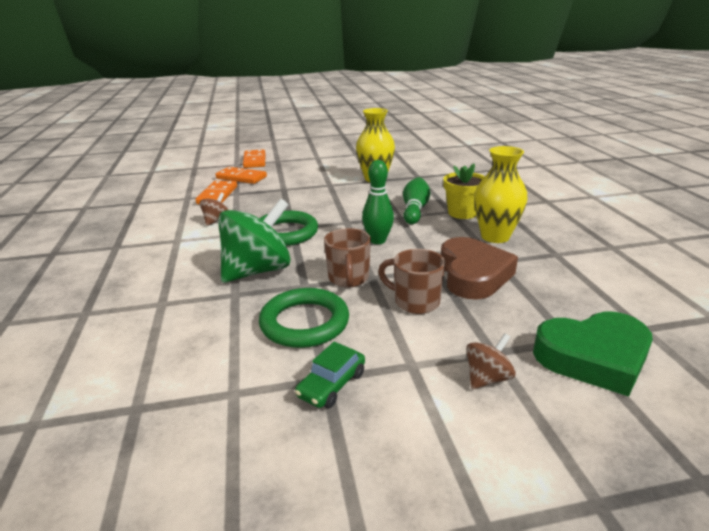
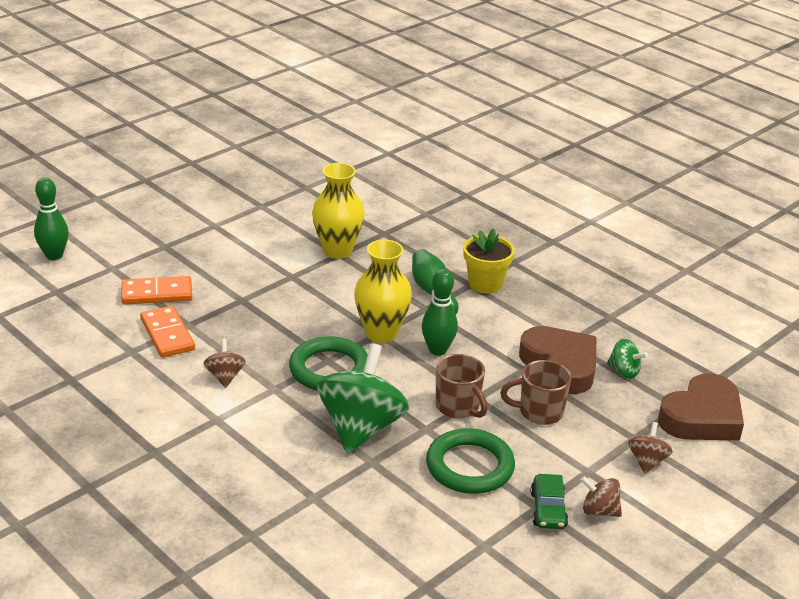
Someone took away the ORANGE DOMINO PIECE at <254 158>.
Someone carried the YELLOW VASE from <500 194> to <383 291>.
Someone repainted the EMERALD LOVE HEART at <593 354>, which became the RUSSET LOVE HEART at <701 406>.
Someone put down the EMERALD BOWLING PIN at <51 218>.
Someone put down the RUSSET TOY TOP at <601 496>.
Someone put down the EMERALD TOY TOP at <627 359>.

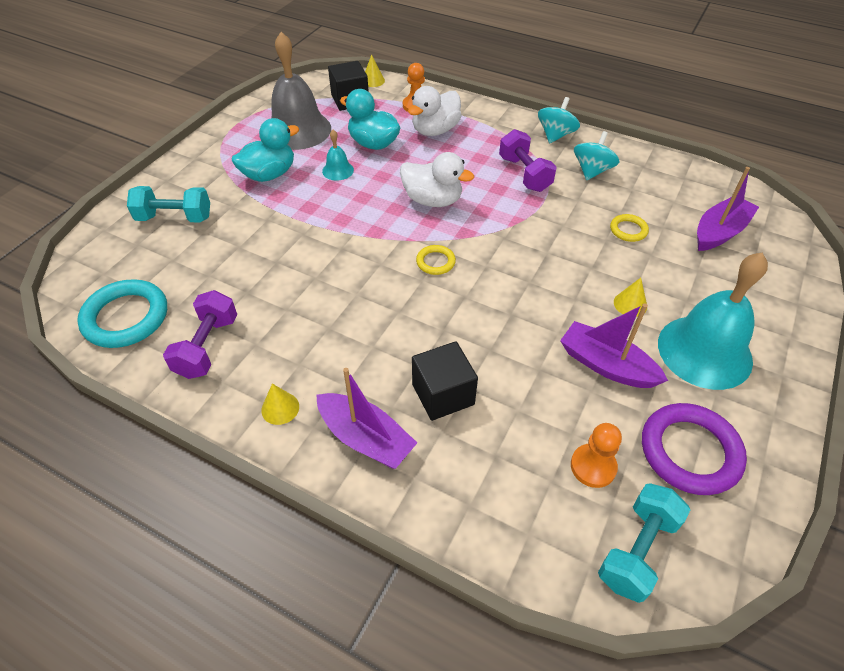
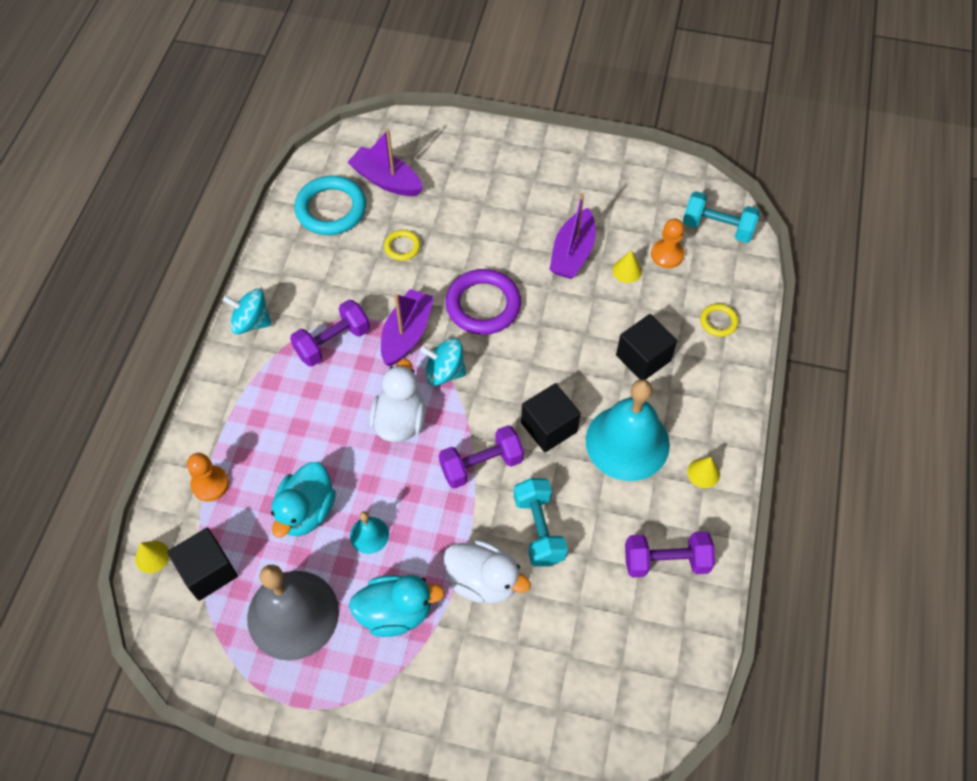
Someone carried the TURQUOISE HOOP from <122 313> to <330 205>.
Someone carried the TURQUOISE HAND WEIGHT from <168 204> to <541 522>.
Someone rotated the TURQUOISE DUCK at <265 150> by 135 degrees clockwise.
Someone carried the ROYAL PURPLE SAILBOAT from <366 418> to <407 328>.
Someone carried the SNOW-WHITE DUCK from <435 111> to <487 572>.
Someone carried the YELLOW HOOP from <436 260> to <719 320>.
Someone carried the TURQUOISE TOY TOP from <596 155> to <443 362>.
Someone carried the YELLOW CONE from <630 297> to <627 266>.
Someone carried the ROYAL PURPLE HOOP from <694 449> to <483 302>.
Someone carried the TURQUOISE BELL from <713 321> to <628 430>.
Someone put down the ROYAL PURPLE HAND WEIGHT at <481 457>.
Someone put down the JET-BLACK CUBE at <551 417>.

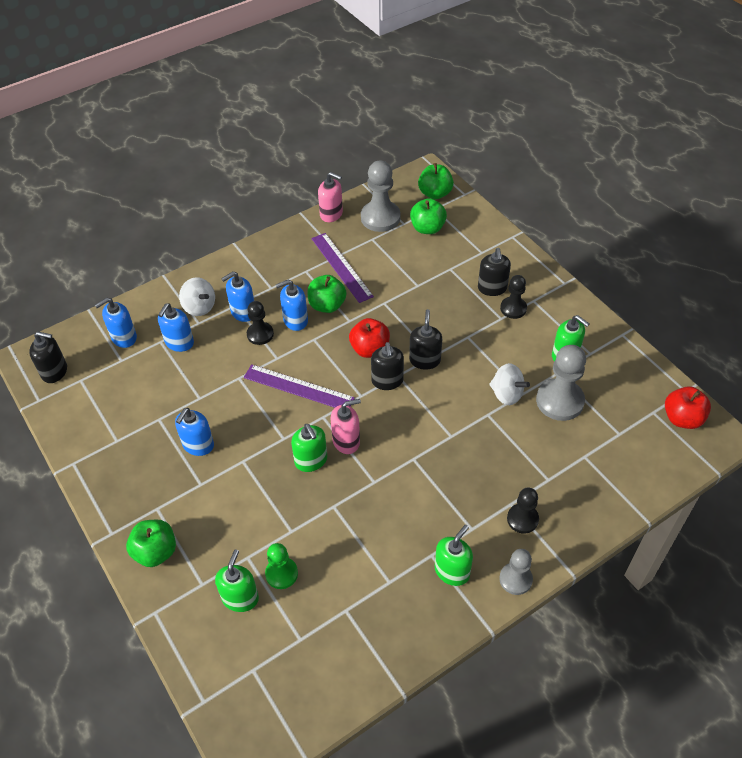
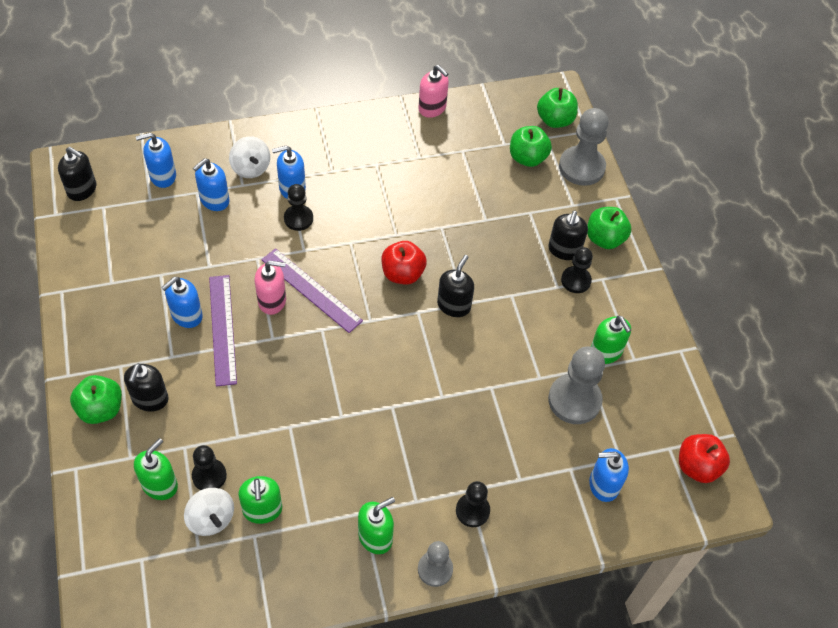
Someone repainted the EMERALD PAWN at <281 566>, which became the JET-BLACK PAWN at <209 467>.
Someone carried the COBALT SOAP DISPENSER from <292 305> to <609 475>.
Someone carried the EMERALD SOAP DISPENSER from <309 448> to <260 500>.
Someone carried the EMERALD APPLE from <327 294> to <609 228>.
Someone carried the ROYAL PURPLE RULER from <342 268> to <223 331>.
Someone carried the PINK SOAP DISPENSER from <346 426> to <270 288>.
Someone carried the GRAY PAWN from <381 196> to <583 147>.
Someone carried the JET-BLACK SOAP DISPENSER from <387 366> to <146 387>.
Someone carried the SNOW-WHITE TOY TOP from <509 384> to <209 512>.

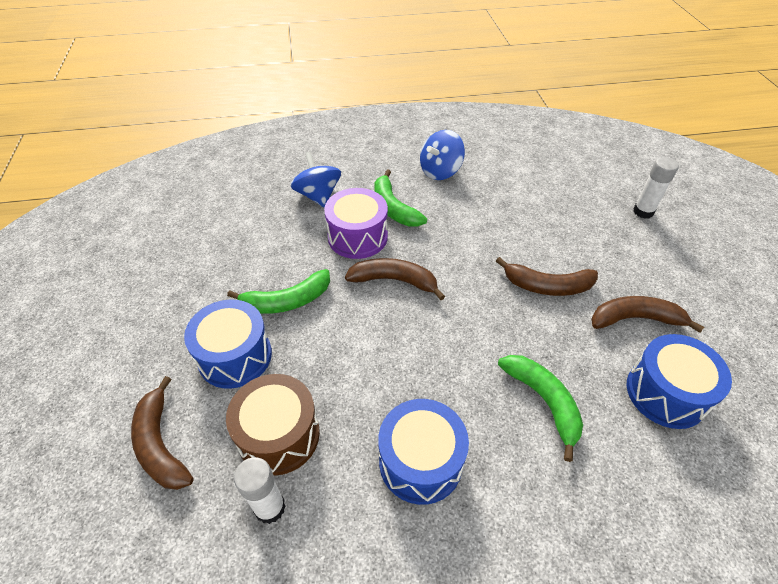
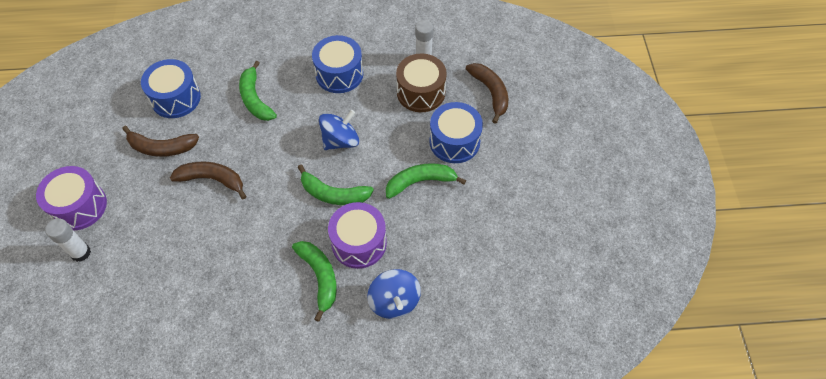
Someone repainted the RUSSET BANANA FRUIT at <395 279>, which became the EMERALD BANANA FRUIT at <336 185>.
Someone carried the COBALT TOY TOP from <442 155> to <339 130>.
Someone put down the ROYAL PURPLE DRUM at <71 198>.

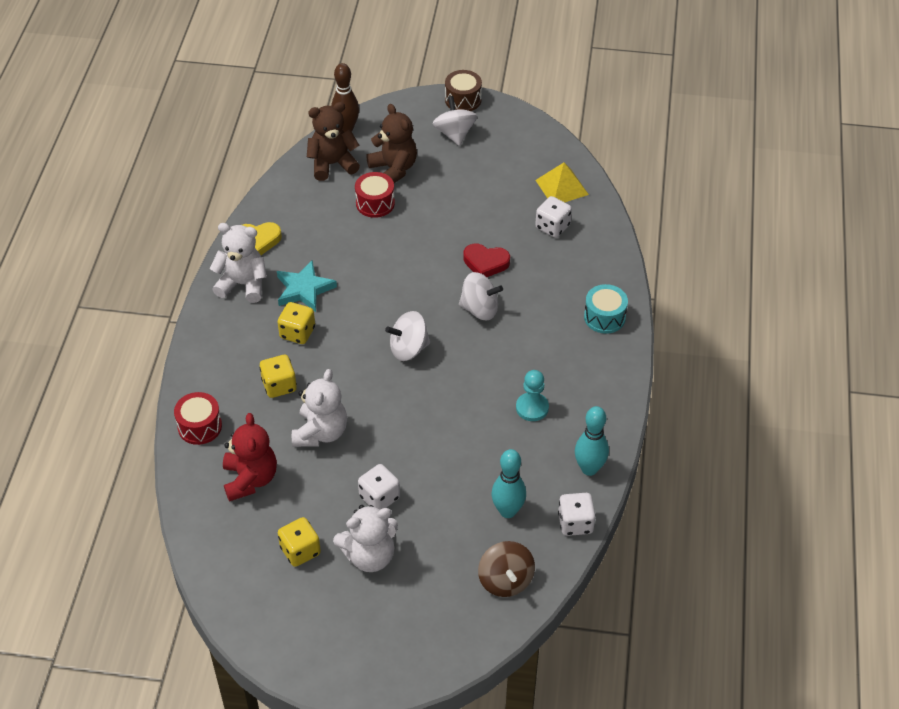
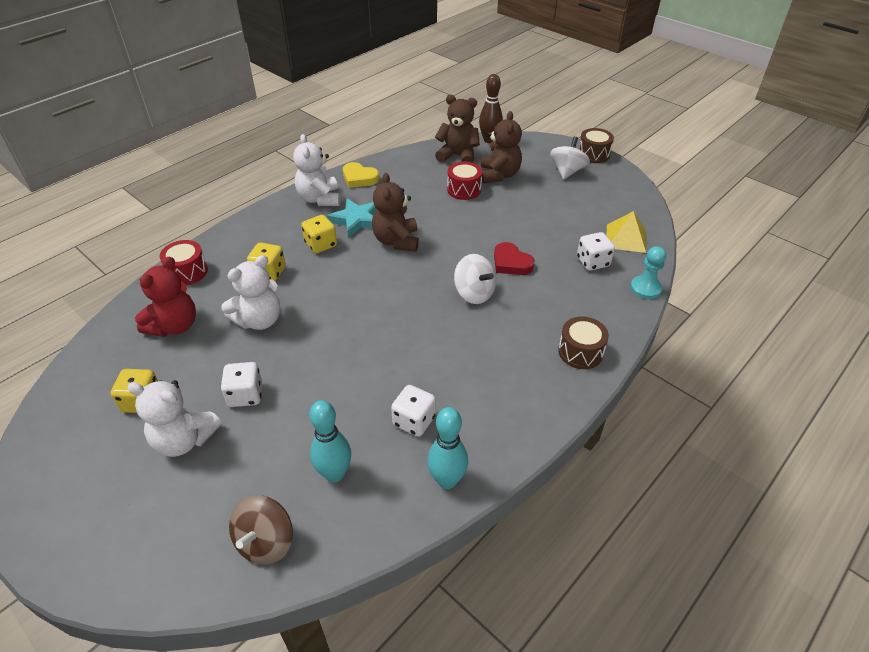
Someone rotated the SNOW-WHITE TEDDY at <238 263> by 150 degrees counterclockwise.
Someone took away the SNOW-WHITE TOY TOP at <407 336>.
Someone carried the TURQUOISE PAWN from <532 395> to <648 272>.
Someone carried the SNOW-WHITE GAME DIE from <577 514> to <413 411>.
Someone repainted the TURQUOISE DRUM at <606 309>, which became the RUSSET DRUM at <583 342>.
Someone put down the RUSSET TEDDY at <395 212>.

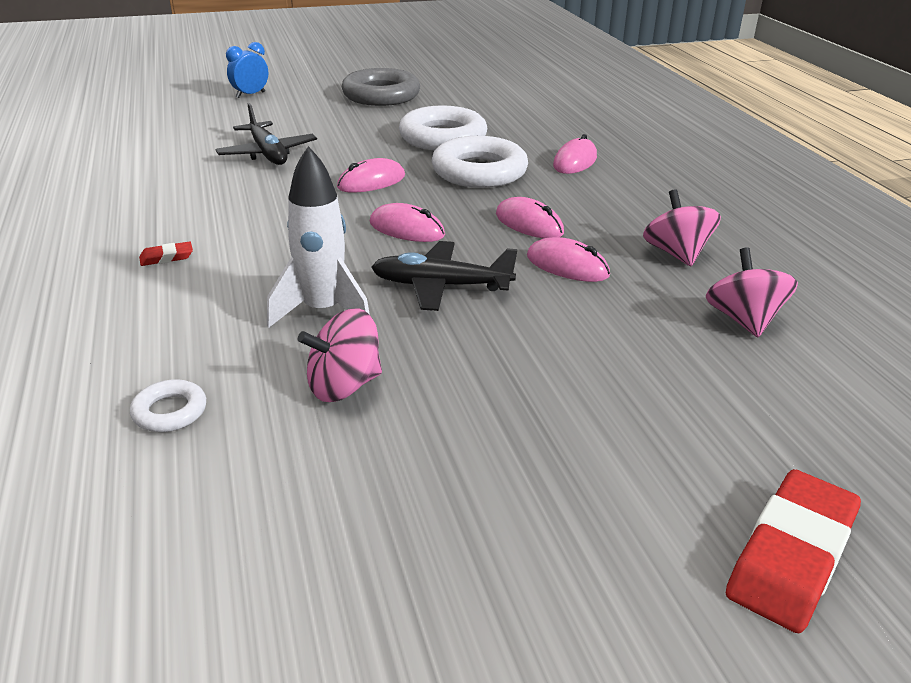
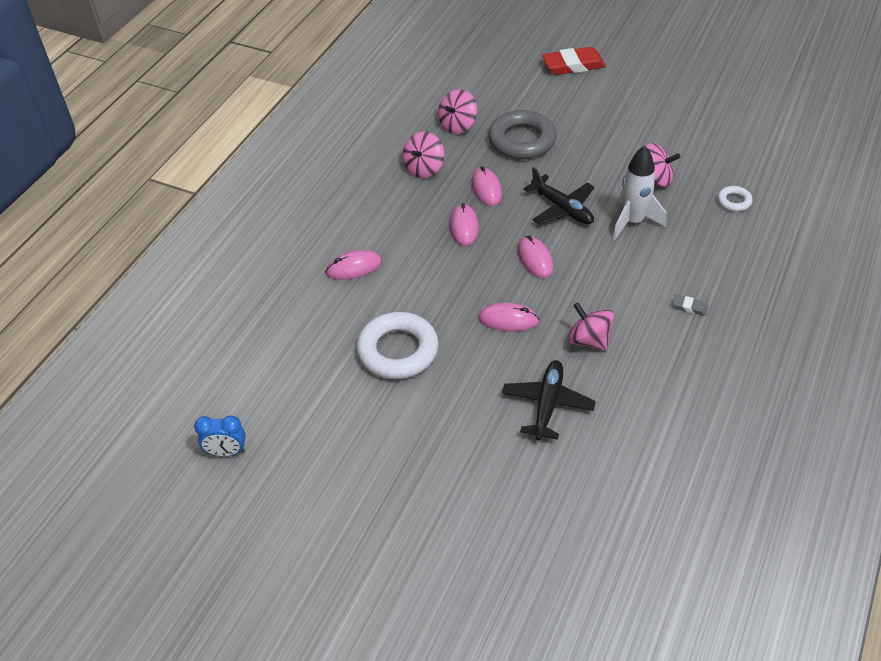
Someone repainted the CRIMSON ERASER at <166 253>, which became the GRAY ERASER at <690 305>.
Someone carried the COBALT ALARM CLOCK from <247 70> to <220 436>.
Someone carried the GRAY HOOP from <381 87> to <522 134>.
Someone took away the SNOW-WHITE HOOP at <480 162>.
Someone put down the PINK TOY TOP at <591 327>.

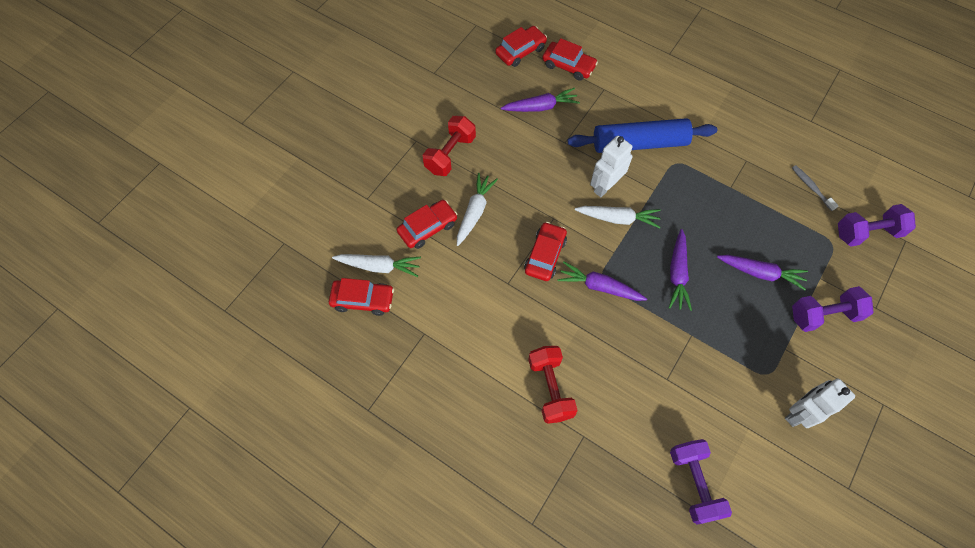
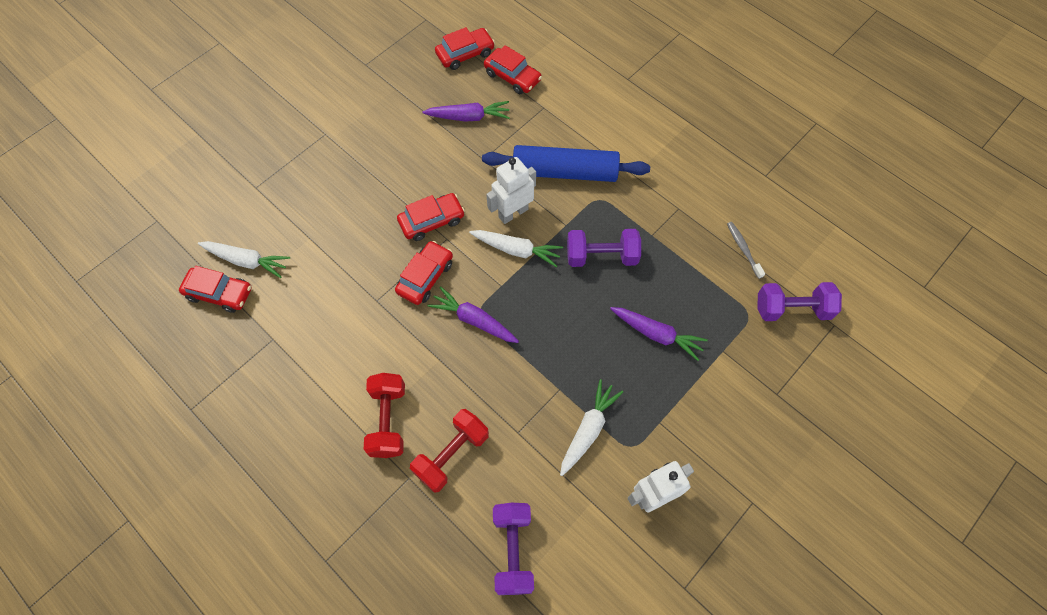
Someone carried the CRIMSON TOY CAR from <427 224> to <431 217>.
Someone carried the CRIMSON HAND WEIGHT from <449 146> to <449 451>.
Someone carried the SNOW-WHITE ROOT VEGETABLE from <477 209> to <591 427>.
Someone took away the ROYAL PURPLE ROOT VEGETABLE at <680 270>.
Someone carried the ROYAL PURPLE HAND WEIGHT from <832 309> to <604 248>.

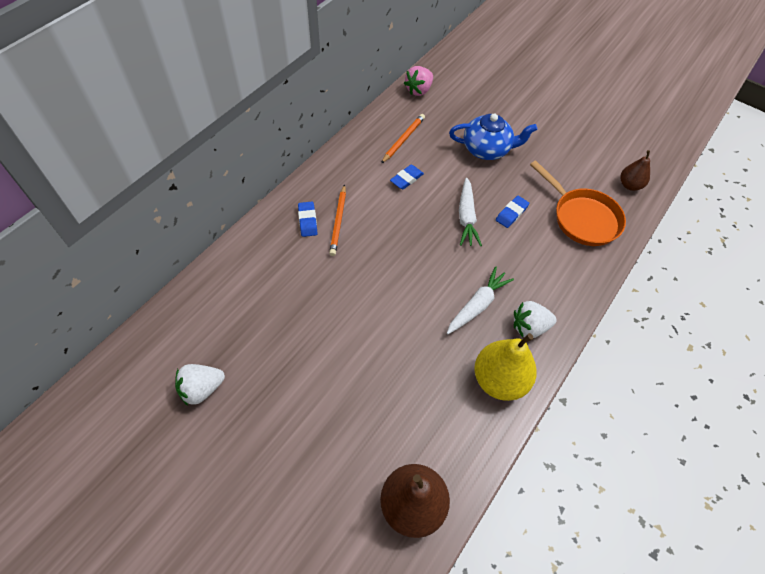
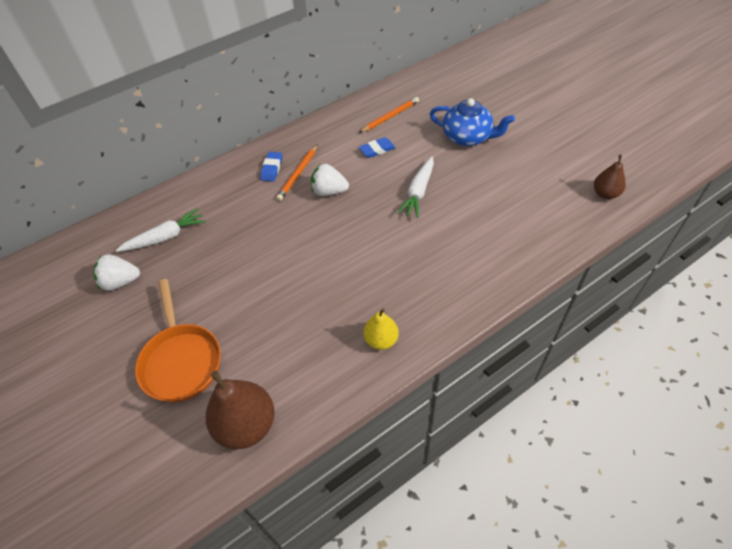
Someone took away the PINK TOY STRAWBERRY at <418 81>.
Someone carried the SNOW-WHITE ROOT VEGETABLE from <480 300> to <160 230>.
Someone scaled the YELLOW PEAR FRUIT at <505 367> by 0.58.
Someone took away the COBALT ERASER at <512 211>.
Someone carried the SNOW-WHITE TOY STRAWBERRY from <535 319> to <330 180>.
Someone carried the ORANGE FRYING PAN from <578 203> to <178 340>.

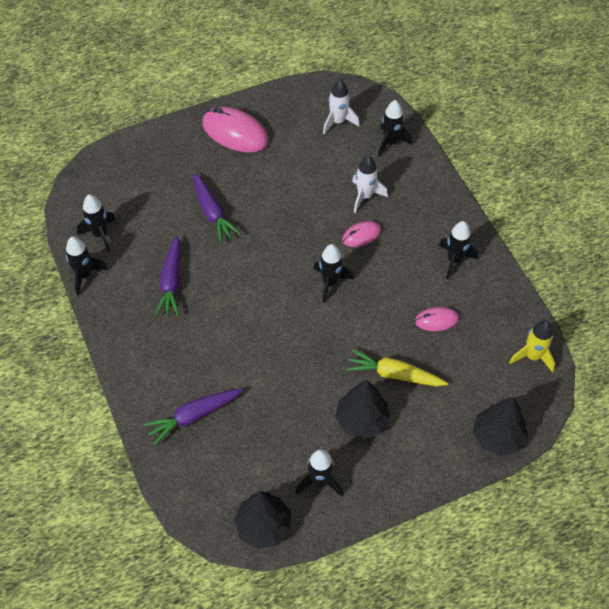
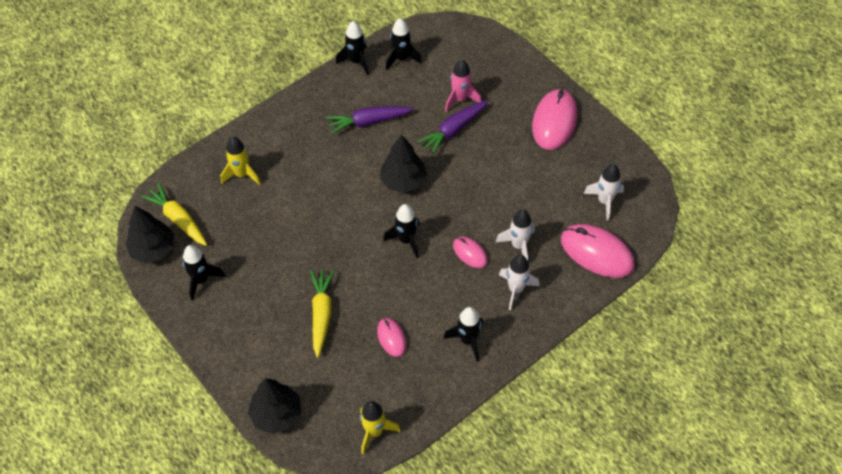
Someone swapped the ROYAL PURPLE ROOT VEGETABLE at <193 416> for the YELLOW TOY ROCKET at <241 161>.
Someone carried the JET-BLACK TOY TREE from <362 409> to <403 163>.
Someone swapped the JET-BLACK TOY ROCKET at <395 128> for the PINK COMPUTER MOUSE at <598 251>.
Someone put down the YELLOW ROOT VEGETABLE at <174 214>.
Someone put down the PINK TOY ROCKET at <463 86>.
Someone put down the SNOW-WHITE TOY ROCKET at <519 282>.

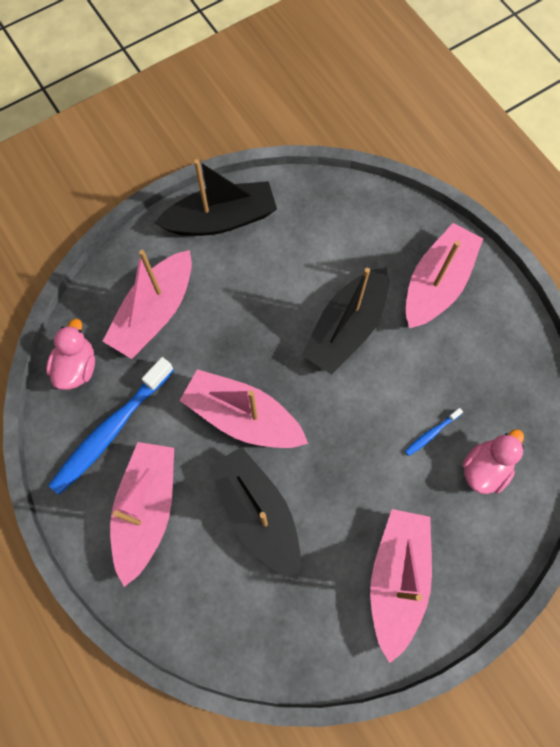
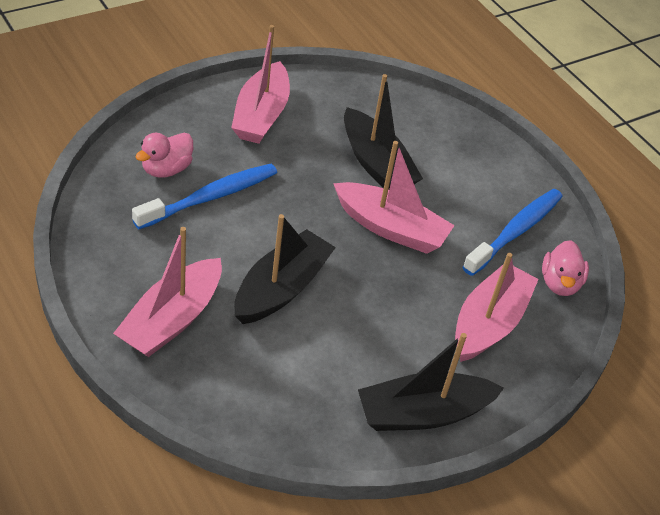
Someone took away the PINK SAILBOAT at <142 514>.
Someone scaled the COBALT TOOTHBRUSH at <434 432> by 2.34.

